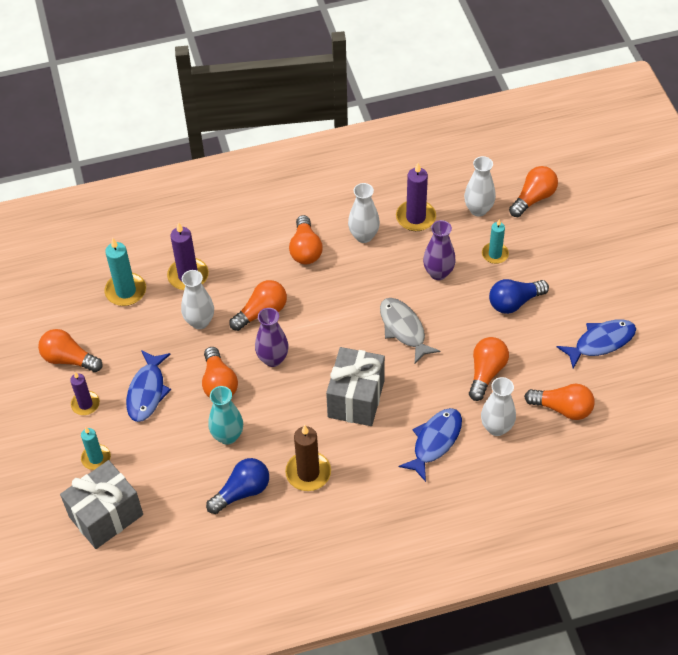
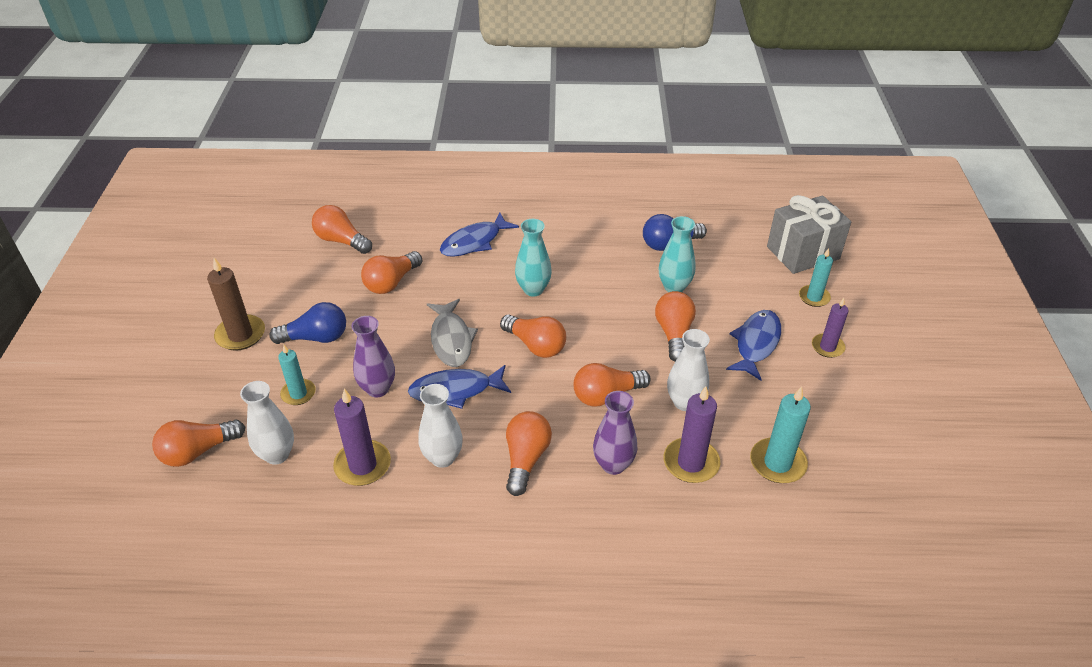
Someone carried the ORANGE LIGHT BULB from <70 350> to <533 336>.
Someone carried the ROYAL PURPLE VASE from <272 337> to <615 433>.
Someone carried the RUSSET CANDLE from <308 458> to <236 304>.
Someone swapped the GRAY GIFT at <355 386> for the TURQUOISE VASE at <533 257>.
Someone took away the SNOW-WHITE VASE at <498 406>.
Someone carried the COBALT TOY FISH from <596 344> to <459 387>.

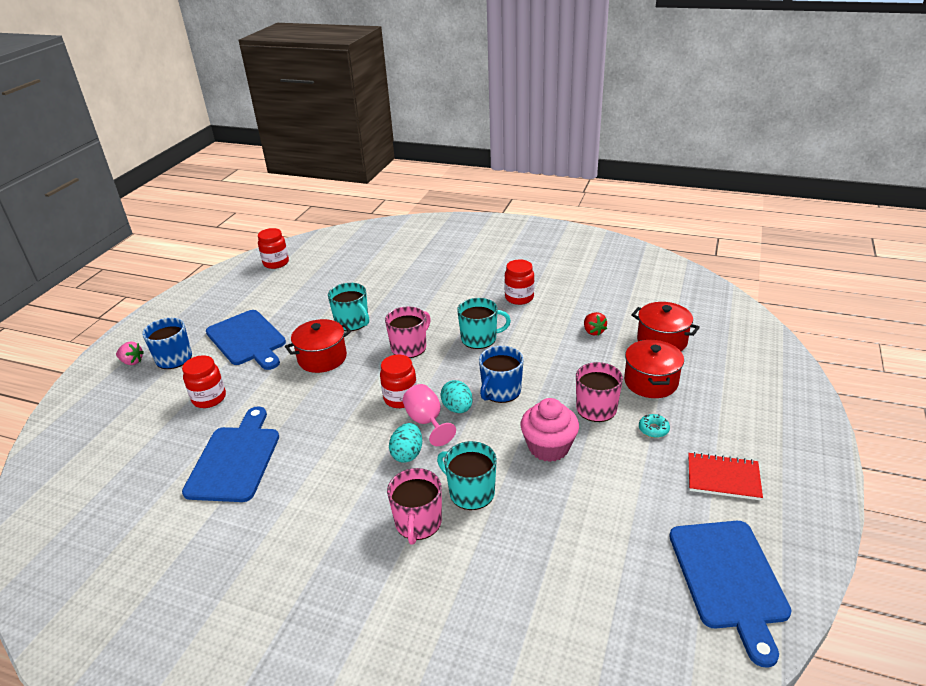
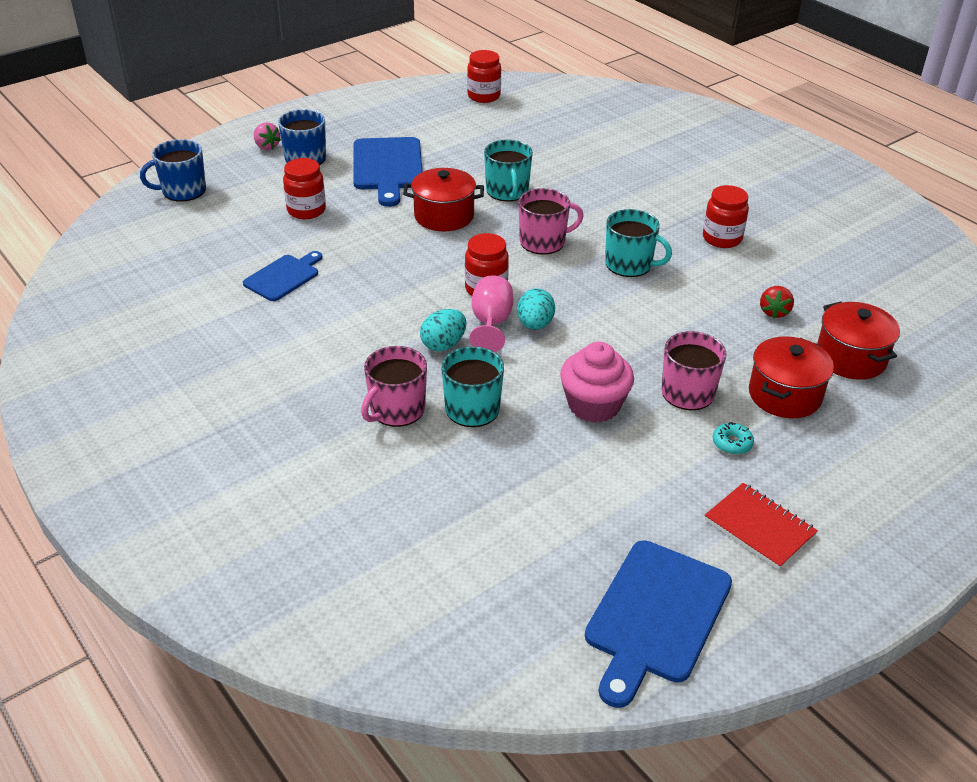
Someone scaled the COBALT CUTTING BOARD at <230 454> by 0.61.
Someone carried the COBALT TEA MUG from <501 374> to <173 170>.

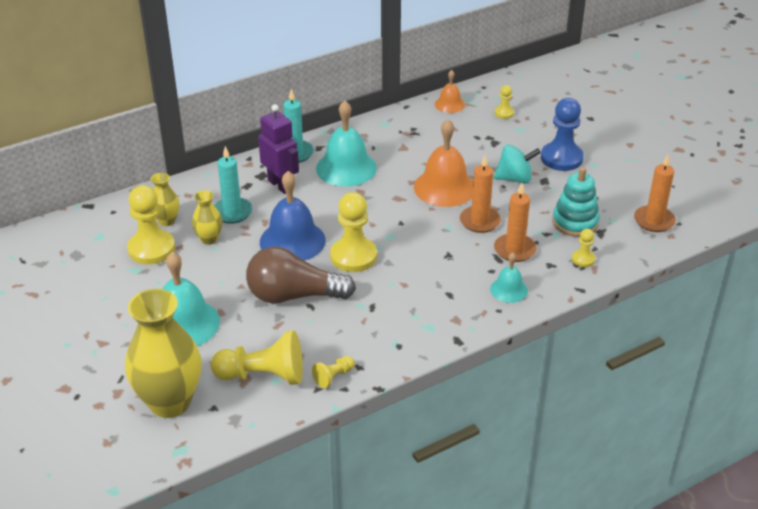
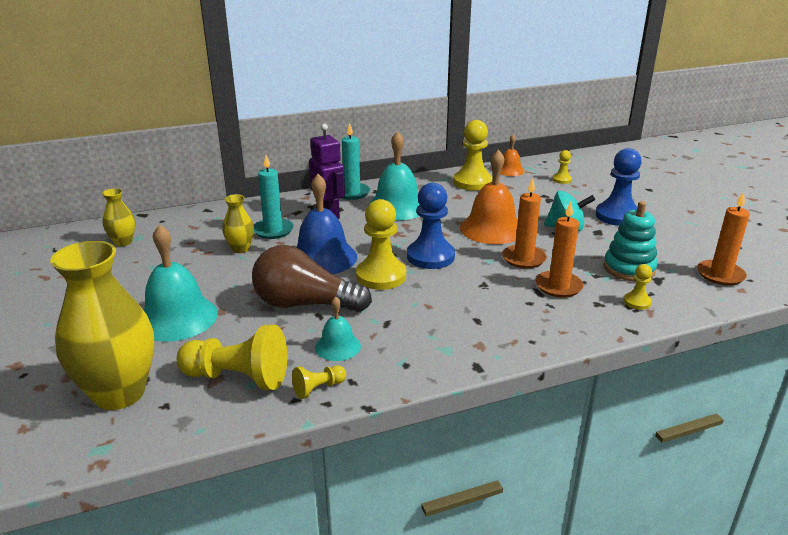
Someone carried the YELLOW PAWN from <151 224> to <473 155>.
Someone carried the YELLOW VASE from <165 199> to <118 217>.
Someone carried the TURQUOISE BELL from <509 277> to <338 328>.
Someone put down the COBALT PAWN at <431 226>.

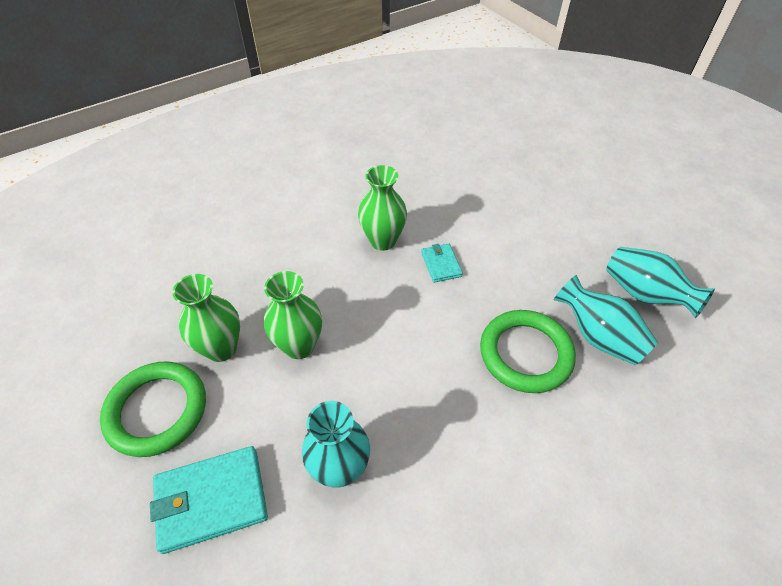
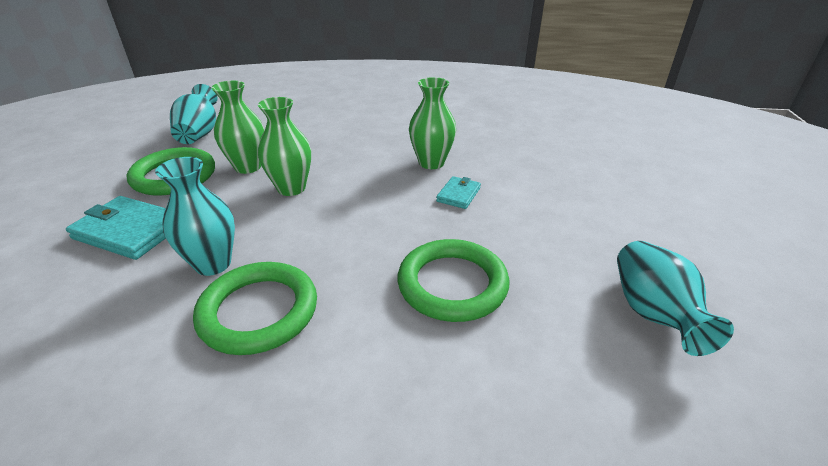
Someone carried the TURQUOISE VASE from <606 320> to <194 114>.
Someone put down the EMERALD HOOP at <255 308>.

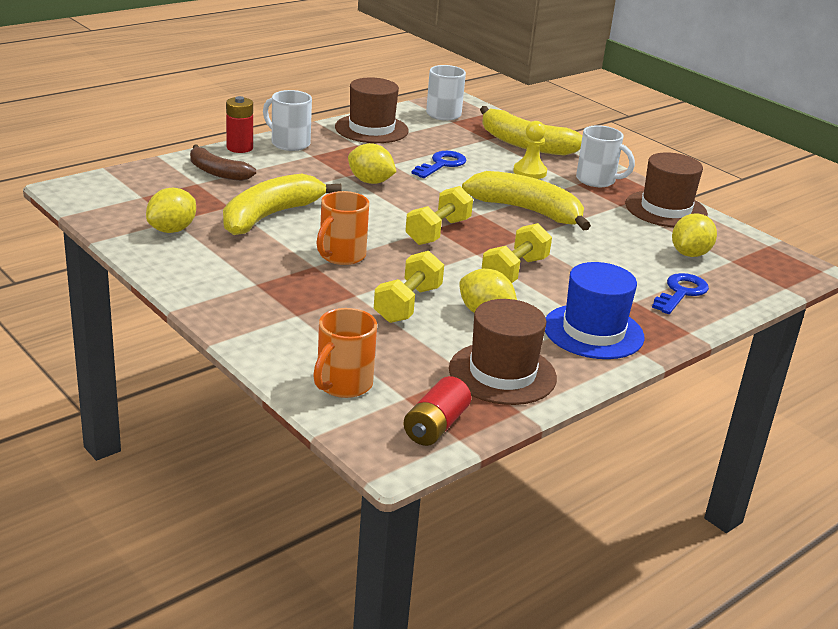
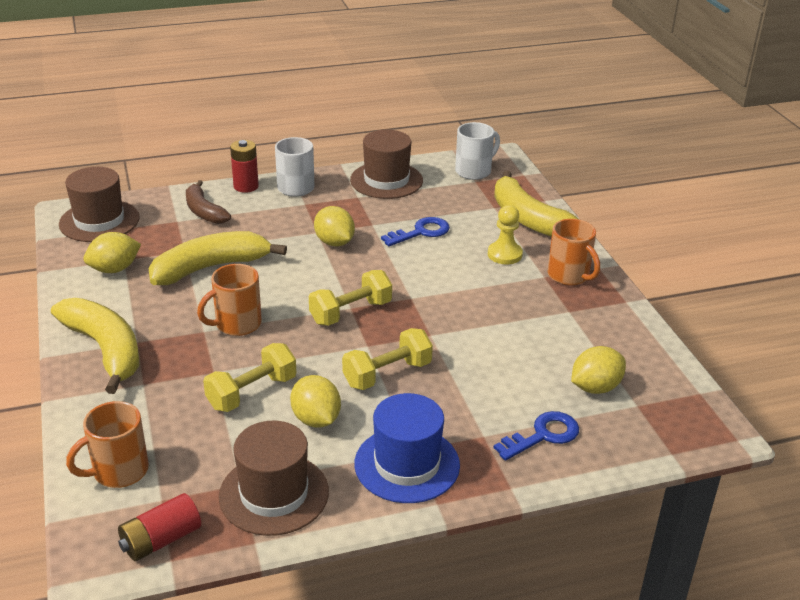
Someone carried the YELLOW BANANA FRUIT from <526 200> to <95 346>.
Someone repainted the SNOW-WHITE TEA MUG at <605 156>, which became the ORANGE TEA MUG at <573 252>.
Someone carried the RUSSET TOP HAT from <666 189> to <99 204>.

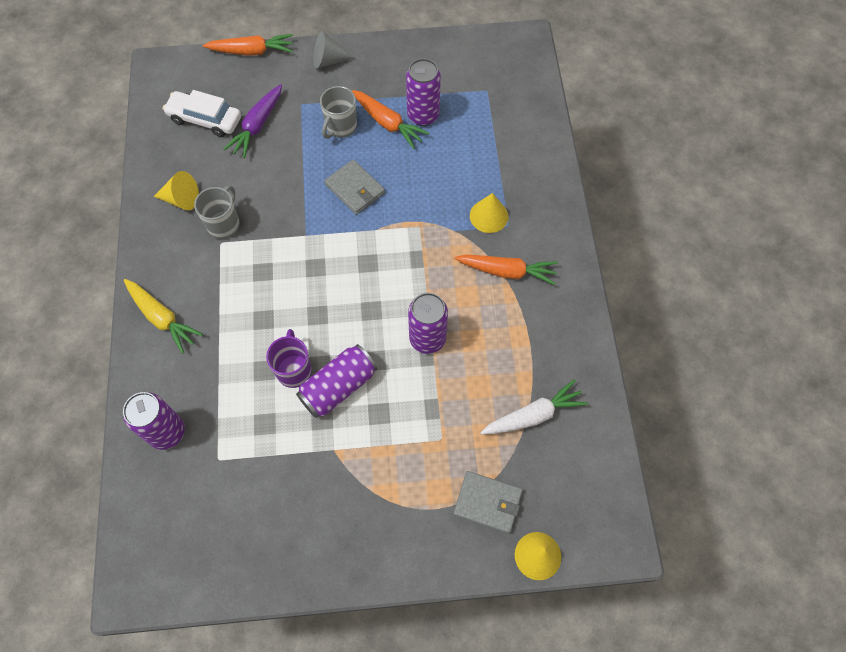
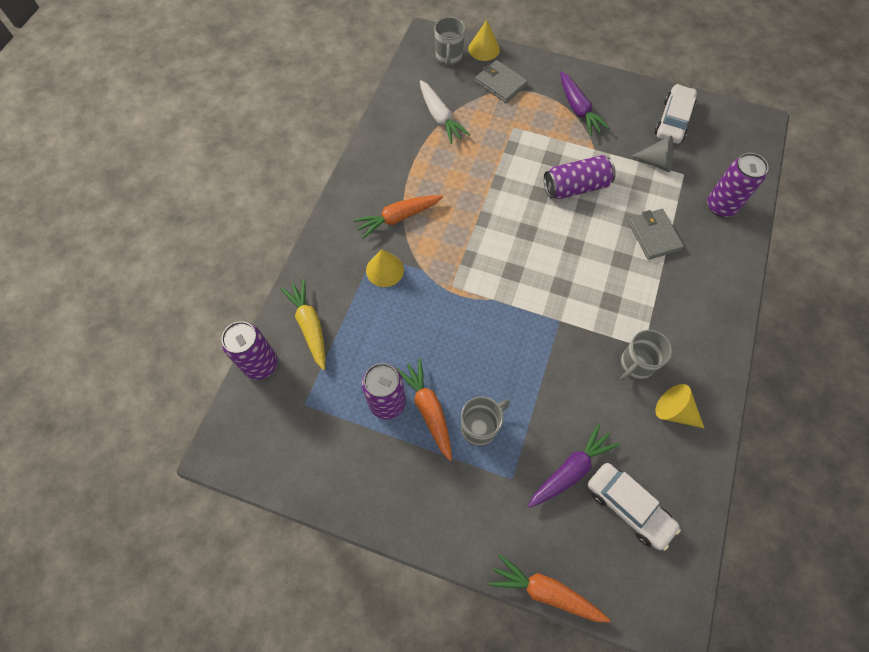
Someone carried the YELLOW ROOT VEGETABLE from <163 316> to <302 324>.
Someone took away the ROYAL PURPLE TEA MUG at <289 358>.
Someone carried the GRAY CONE from <334 49> to <652 154>.
Someone carried the GRAY BILLFOLD from <354 187> to <656 234>.
Someone carried the ROYAL PURPLE CAN from <428 323> to <249 350>.
Someone rotated the ORANGE ROOT VEGETABLE at <506 269> by 60 degrees counterclockwise.
Someone rotated the SNOW-WHITE ROOT VEGETABLE at <534 406> by 120 degrees counterclockwise.
Someone put down the GRAY TEA MUG at <449 42>.
Someone put down the ROYAL PURPLE ROOT VEGETABLE at <585 103>.
Someone put down the SNOW-WHITE TOY CAR at <676 114>.

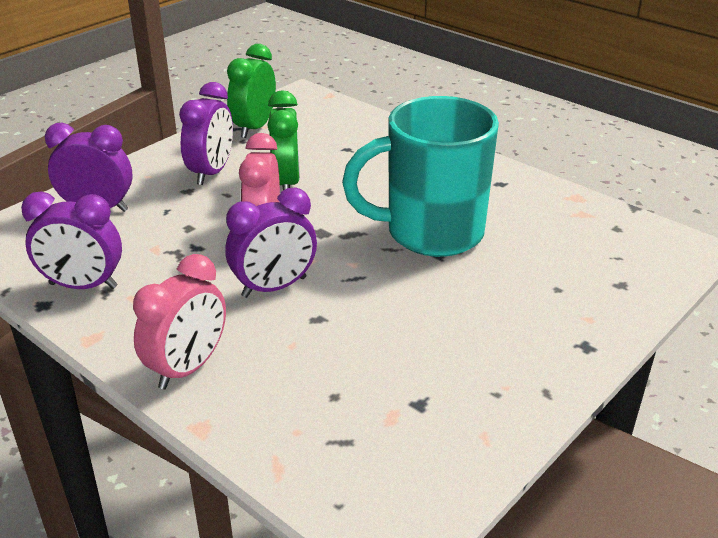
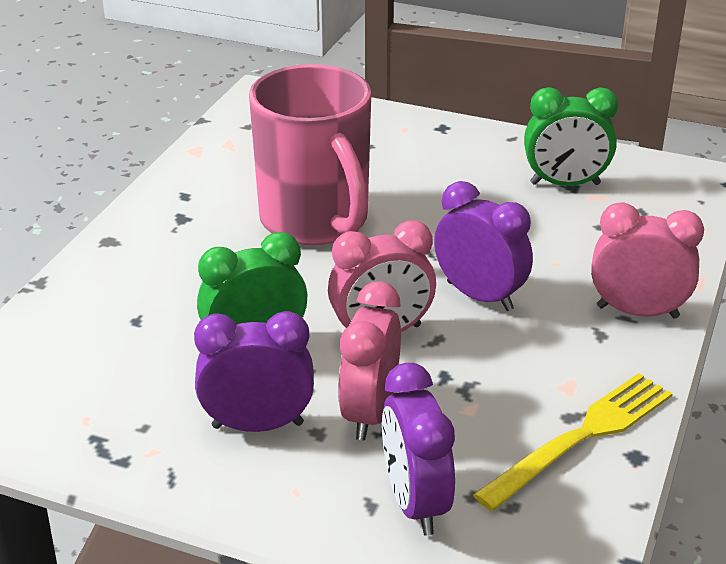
Someone swapped the ROYAL PURPLE ALARM CLOCK at <71 240> for the YELLOW TABLE FORK at <573 442>.
Someone carried the EMERALD ALARM CLOCK from <251 91> to <571 136>.
Someone repainted the TURQUOISE TEA MUG at <420 176>, which became the PINK TEA MUG at <310 154>.
Someone put down the PINK ALARM CLOCK at <369 360>.

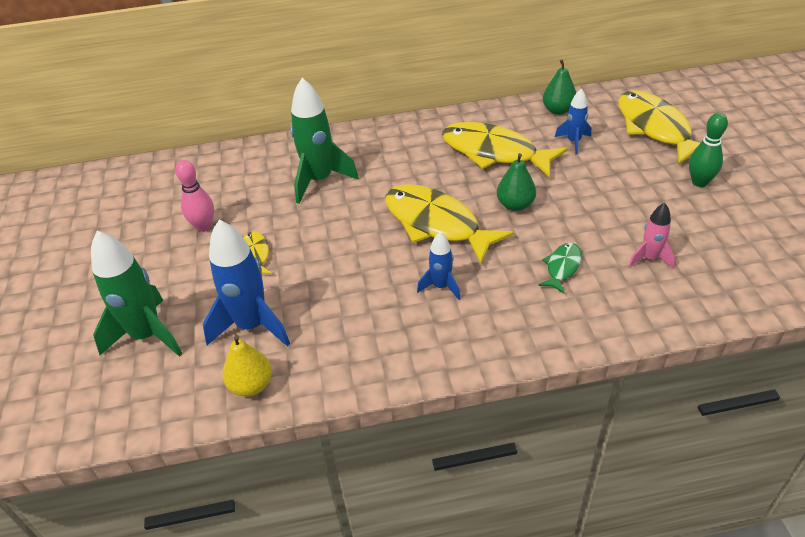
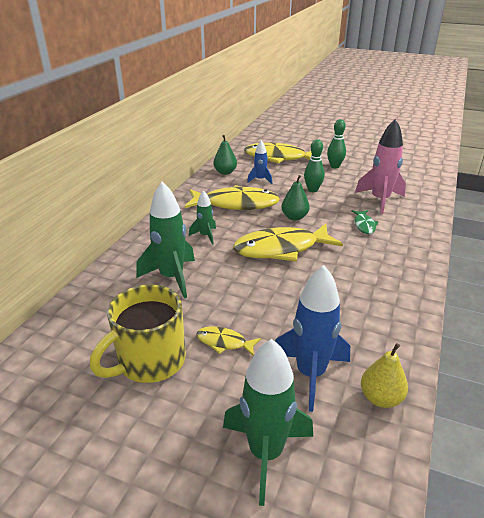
Someone swapped the PINK BOWLING PIN at <194 196> for the YELLOW TEA MUG at <138 334>.
Someone took away the COBALT TOY ROCKET at <439 266>.
Someone rotated the YELLOW TOY FISH at <505 150> by 150 degrees counterclockwise.
Someone rotated the EMERALD TOY FISH at <560 268> by 150 degrees counterclockwise.
Someone scaled the PINK TOY ROCKET at <652 236> by 1.84.
Someone put down the EMERALD TOY ROCKET at <202 217>.
Someone put down the EMERALD BOWLING PIN at <314 165>.

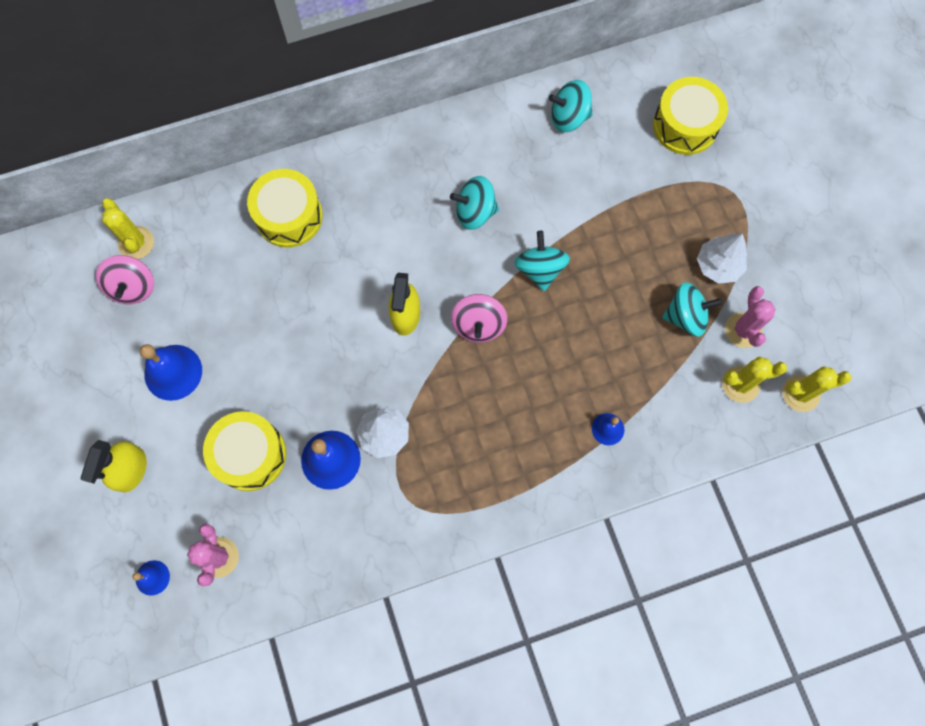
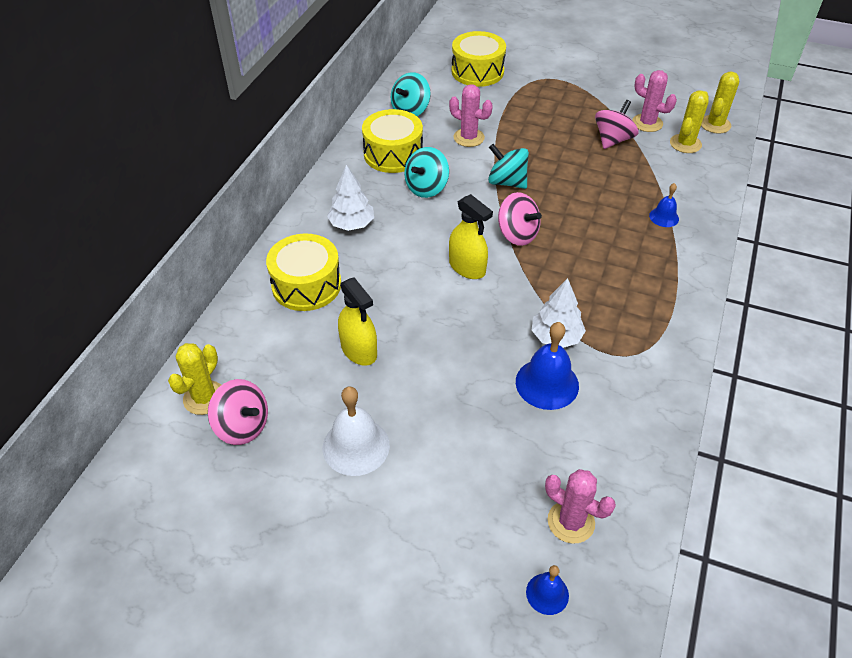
Someone carried the YELLOW SPRAY BOTTLE from <114 466> to <357 321>.
Someone rotated the YELLOW CACTUS at <128 228> by 75 degrees counterclockwise.
Someone repainted the COBALT BELL at <171 372>, which became the SNOW-WHITE BELL at <356 431>.
Someone carried the YELLOW DRUM from <244 451> to <392 141>.
Someone repainted the TURQUOISE TOY TOP at <692 309>, which became the PINK TOY TOP at <616 124>.
Someone carried the SNOW-WHITE TOY TREE from <722 259> to <350 198>.
Someone put down the PINK CACTUS at <471 115>.

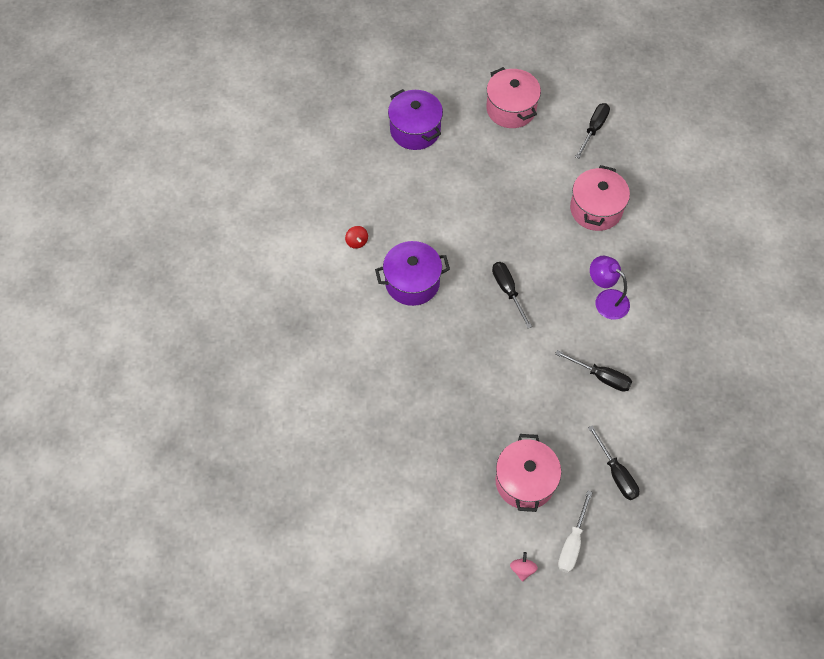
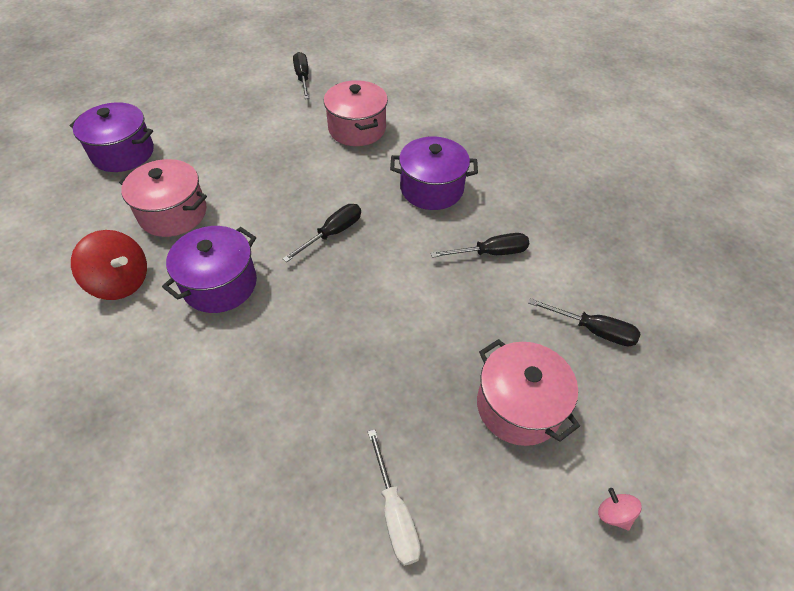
Someone scaled the CRIMSON TOY TOP at <356 237> by 2.10.
Someone carried the PINK POT from <513 97> to <163 198>.
Someone rotated the JET-BLACK HAND SCREWDRIVER at <512 295> by 105 degrees clockwise.
Someone carried the SNOW-WHITE HAND SCREWDRIVER from <575 531> to <394 497>.
Someone swapped the ROYAL PURPLE LAMP at <610 288> for the ROYAL PURPLE POT at <434 173>.

